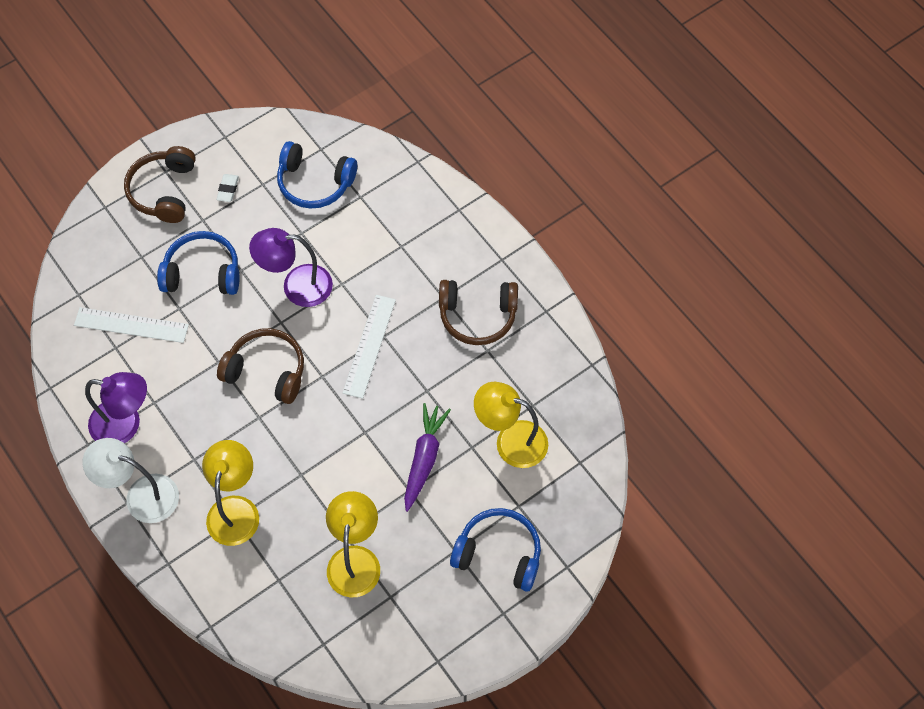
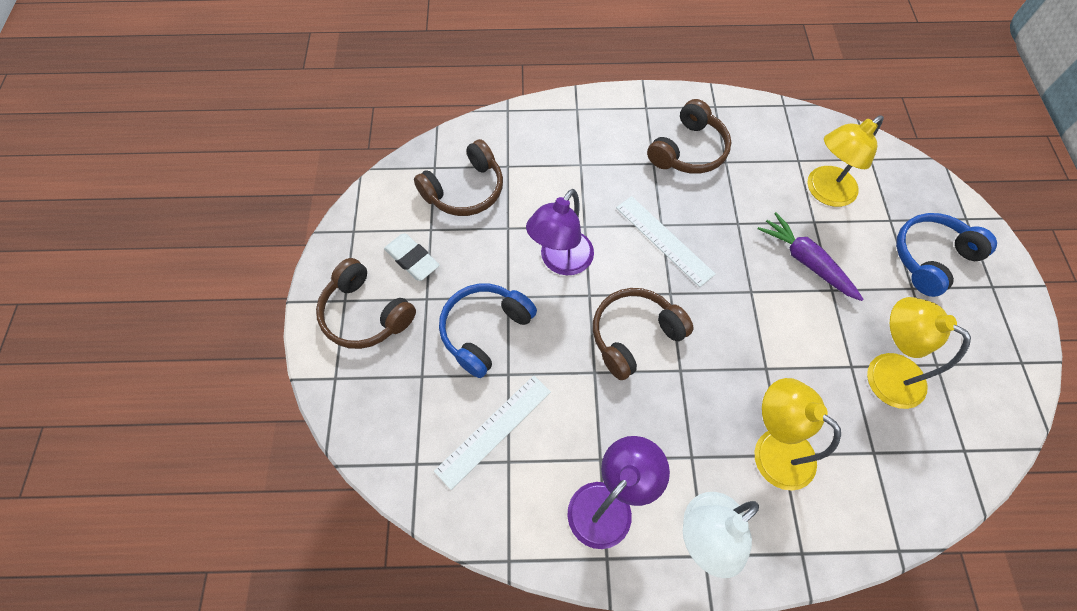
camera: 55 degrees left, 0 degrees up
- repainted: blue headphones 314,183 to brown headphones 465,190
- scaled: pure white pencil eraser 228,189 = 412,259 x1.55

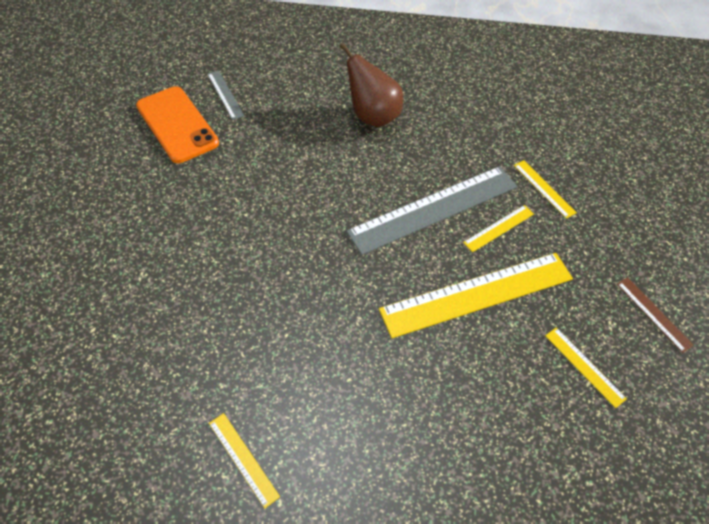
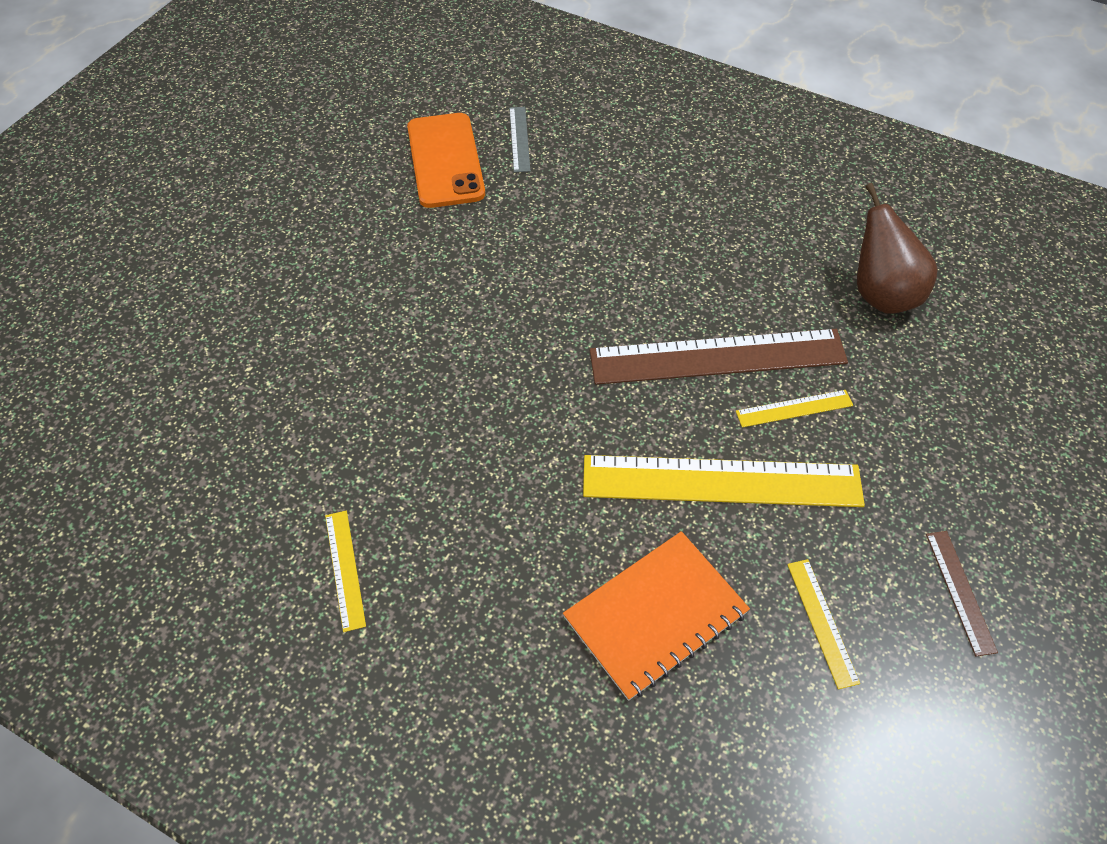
camera: 25 degrees right, 0 degrees up
- shifted: brown pear fruit 372,116 to 880,294
- gone: yellow measuring stick 544,188
- repainted: ash-grey measuring stick 434,209 to brown measuring stick 717,357
- new: bright orange notebook 655,615

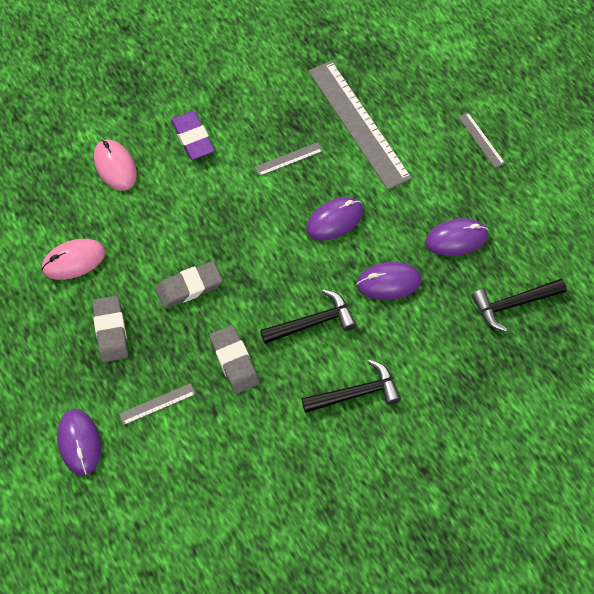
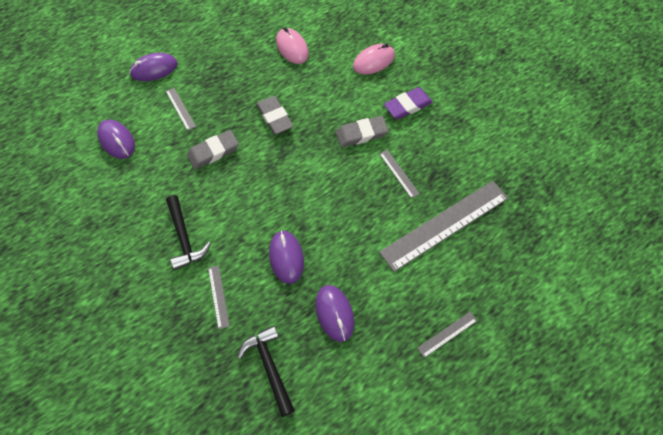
camera: 85 degrees right, 0 degrees up
- shifted: violet PC mouse 334,220 to 116,140
- gone: ebony carpenter's hammer 312,323
- shifted: ash-grey pencil eraser 111,331 to 361,134
- new: ash-grey measuring stick 218,296

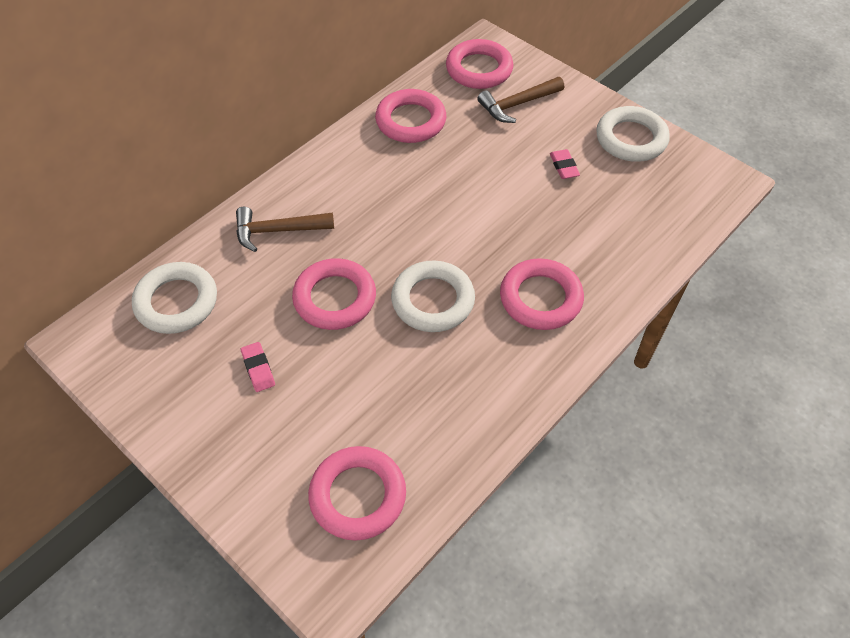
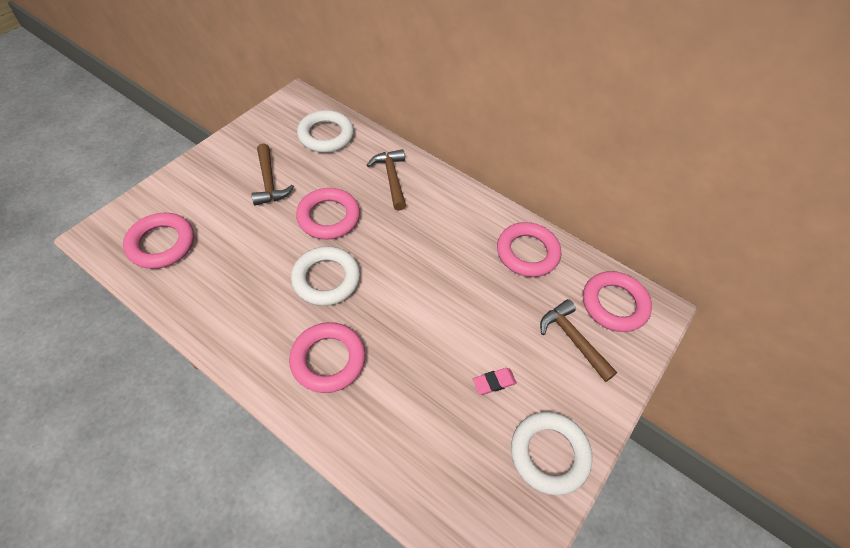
camera: 80 degrees right, 0 degrees up
- swapped: rosy pencil eraser 258,369 to brown carpenter's hammer 269,182

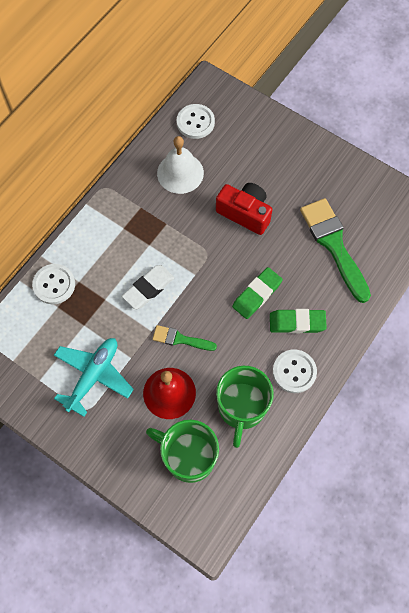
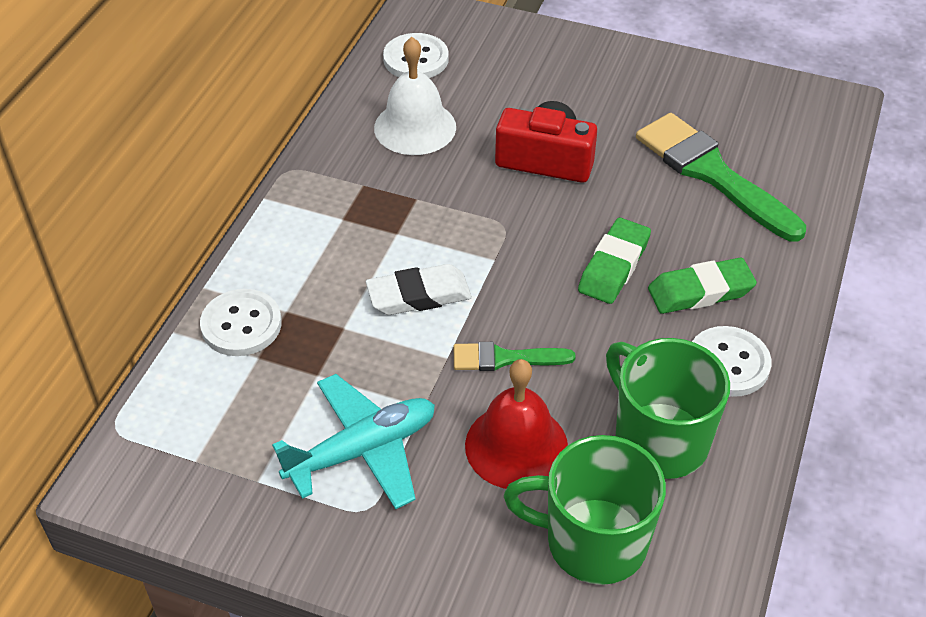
camera: 15 degrees left, 20 degrees down
- rotated: pure white pencil eraser 148,288 = 419,295 45 degrees clockwise
- rotated: teal aeroplane 93,376 = 362,450 45 degrees clockwise
- rotated: green mug 241,407 = 659,439 150 degrees clockwise

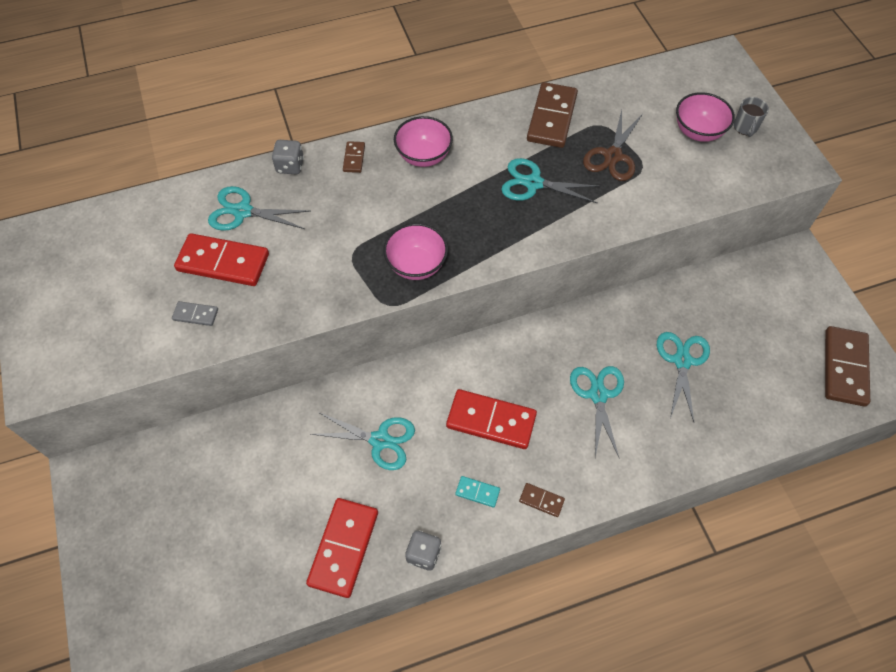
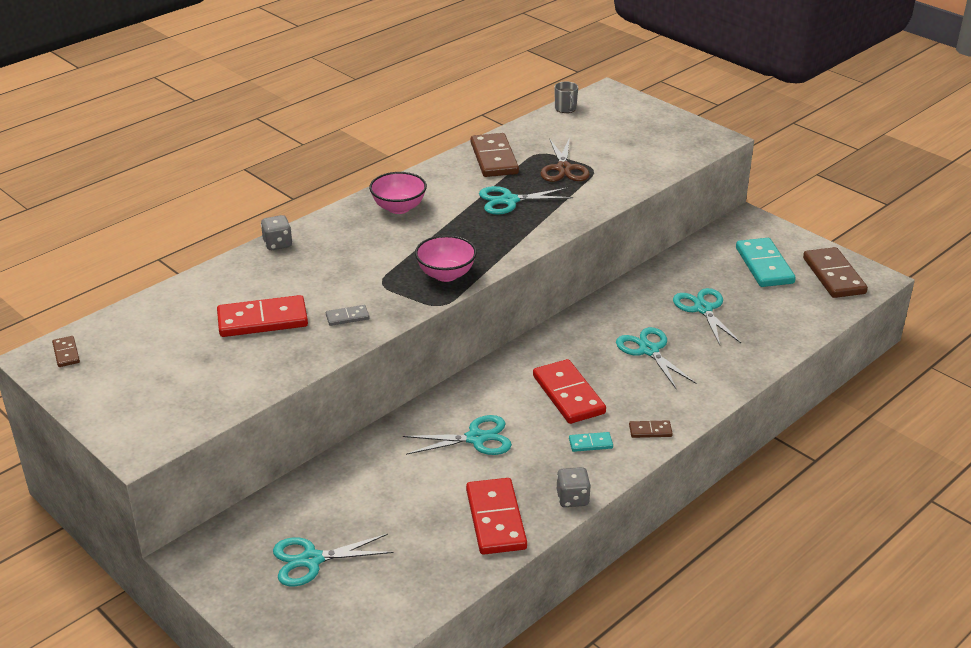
camera: 25 degrees left, 25 degrees down
- gone: rosy serving bowl 698,131
- shifted: ash-grey mug 745,127 to 565,109
- shifted: brown domino tile 354,158 to 66,353
- shifted: teal pair of scissors 243,211 to 311,560
- shifted: ash-grey domino tile 195,315 to 347,317
- rotated: crimson domino tile 491,421 = 568,395 75 degrees clockwise
- new: teal domino tile 764,265

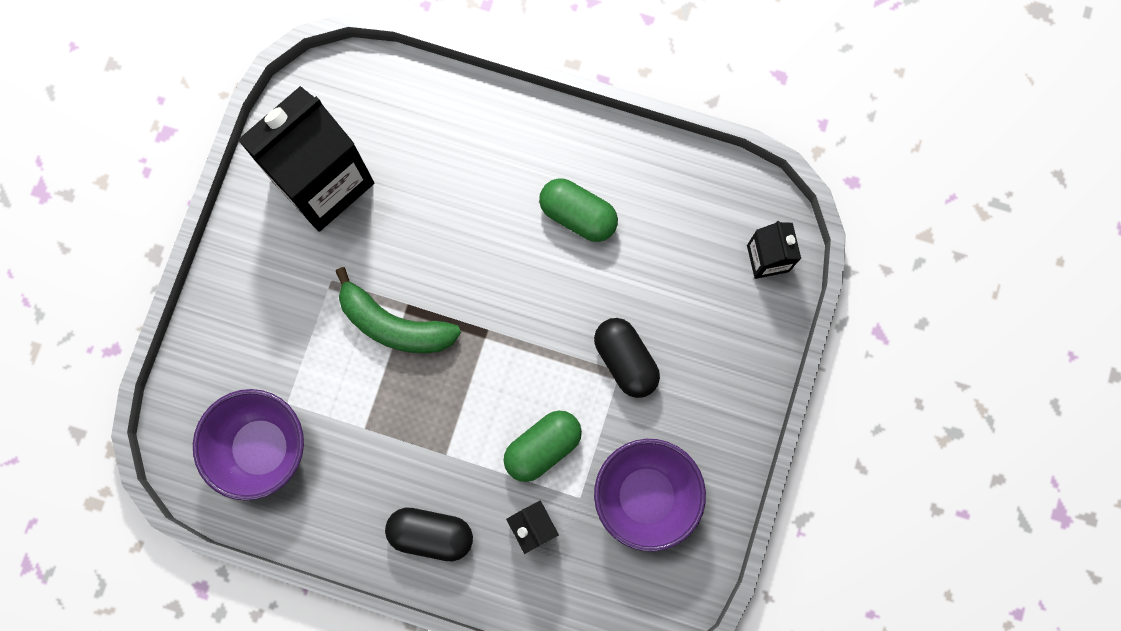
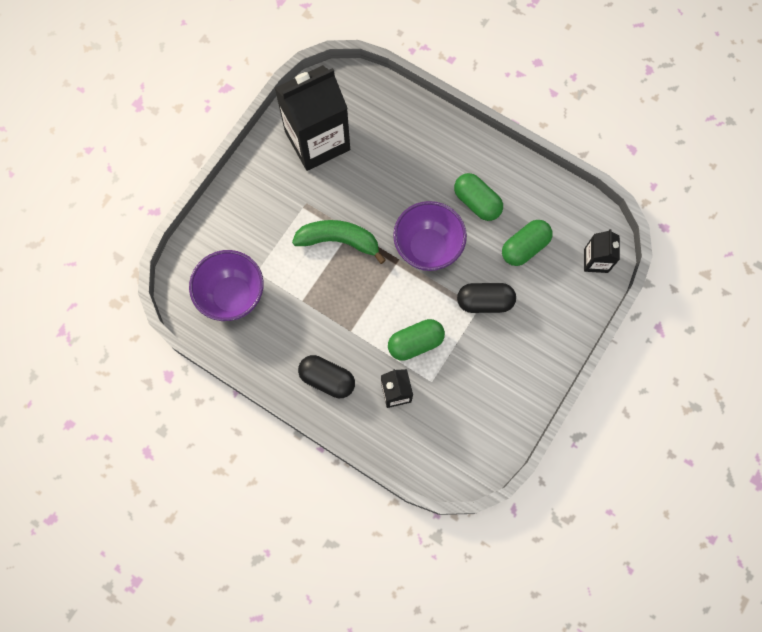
camera: 15 degrees right, 5 degrees down
- rotated: green banana 394,325 = 339,240 150 degrees clockwise
- rotated: ebony pill 625,360 = 484,302 75 degrees counterclockwise
- shifted: violet serving bowl 645,496 to 427,248
- new: green pill 524,247

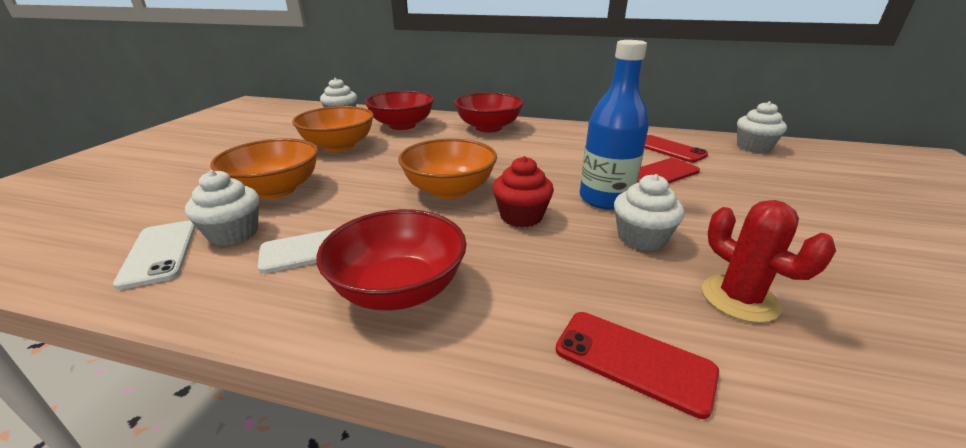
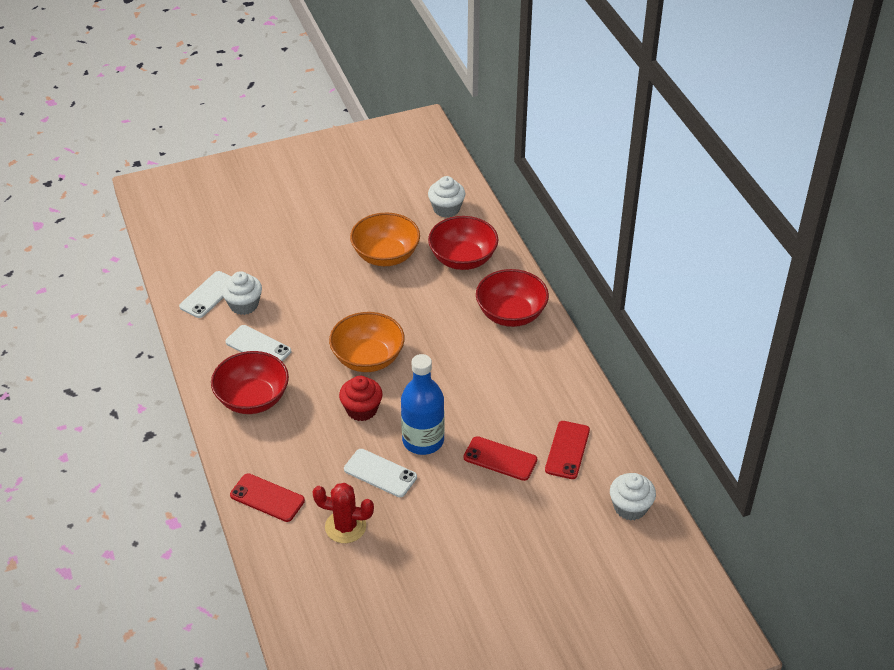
camera: 55 degrees right, 15 degrees up
- gone: bright orange serving bowl 276,190
- swapped: pure white muffin 641,238 to pure white phone 380,473
- rotated: crimson saguaro cactus 739,298 = 345,527 75 degrees clockwise
- rotated: crimson phone 633,360 = 267,498 60 degrees counterclockwise

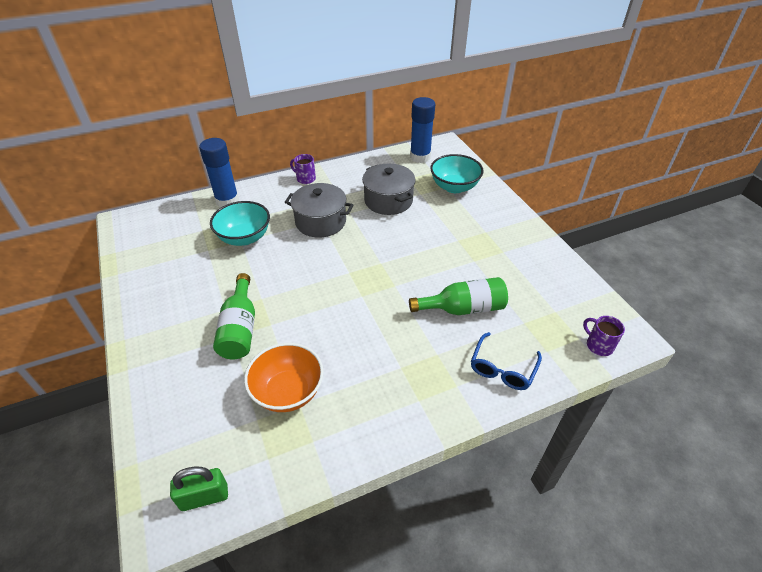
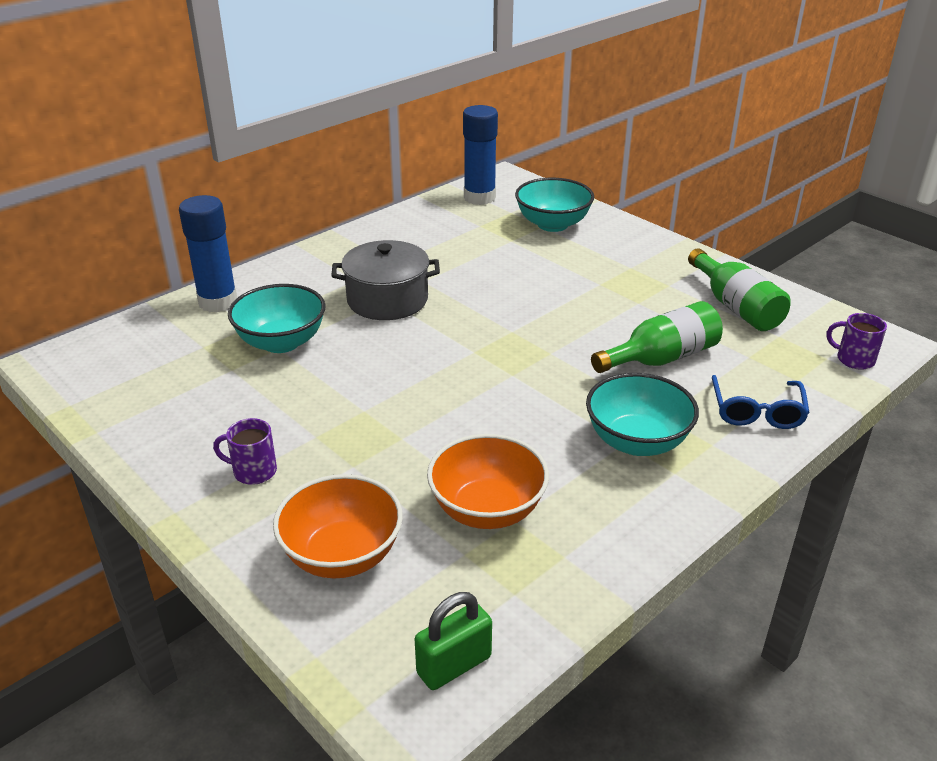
camera: 20 degrees left, 10 degrees down
- shifted: violet mug 305,179 to 253,471
- gone: ash-grey cooking pot 388,200
- shifted: green flask 240,329 to 736,307
- new: teal serving bowl 637,441
- new: bright orange serving bowl 342,555

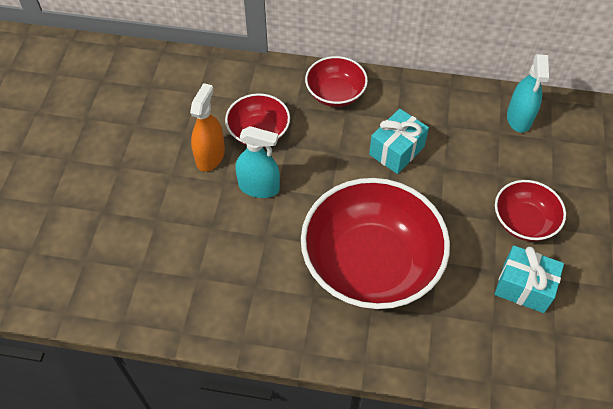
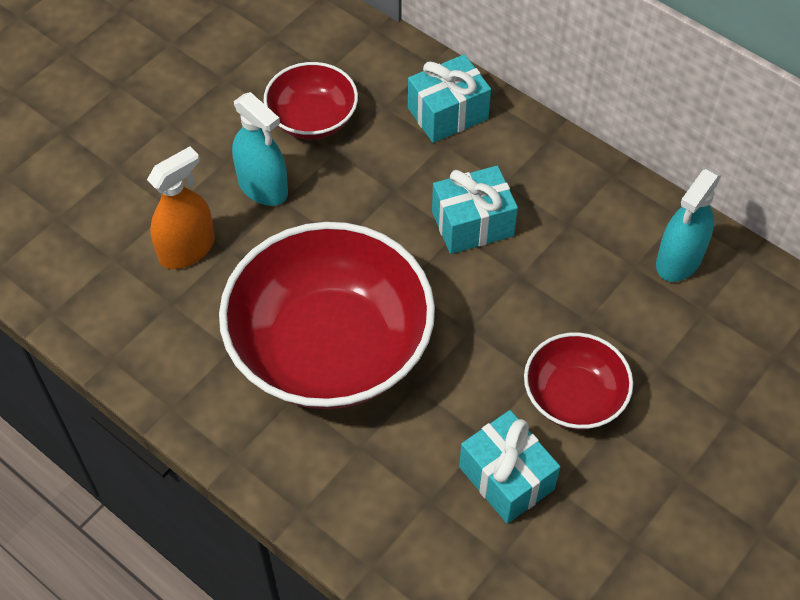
camera: 30 degrees right, 0 degrees up
- swapped: crimson serving bowl 335,94 to teal gift 448,113
- shifted: bright orange sprayer 210,156 to 187,249

